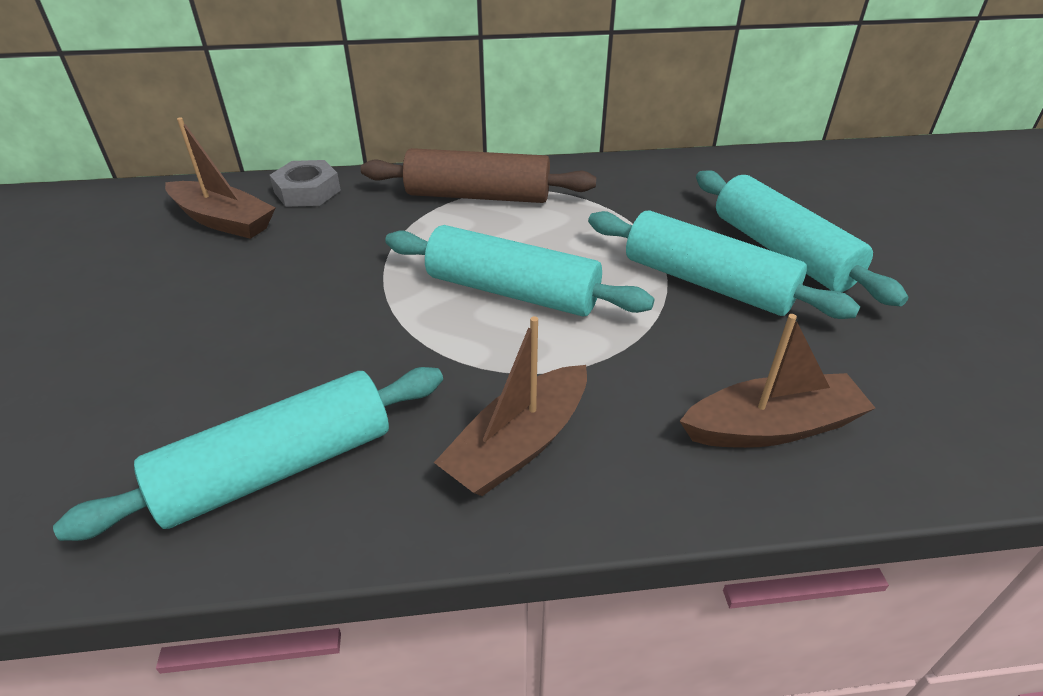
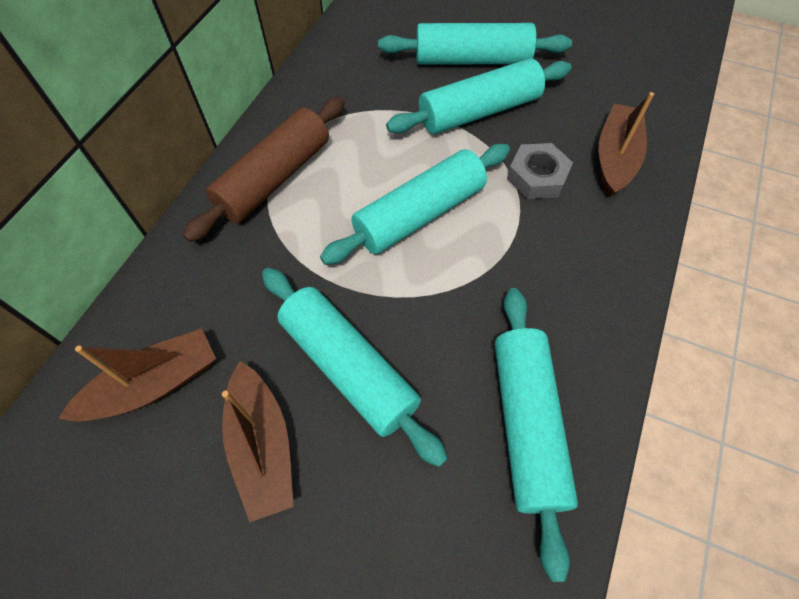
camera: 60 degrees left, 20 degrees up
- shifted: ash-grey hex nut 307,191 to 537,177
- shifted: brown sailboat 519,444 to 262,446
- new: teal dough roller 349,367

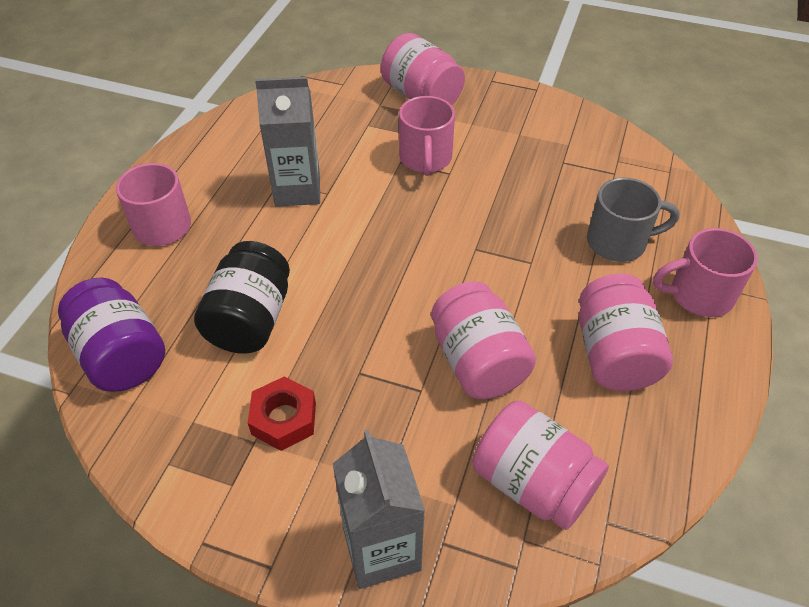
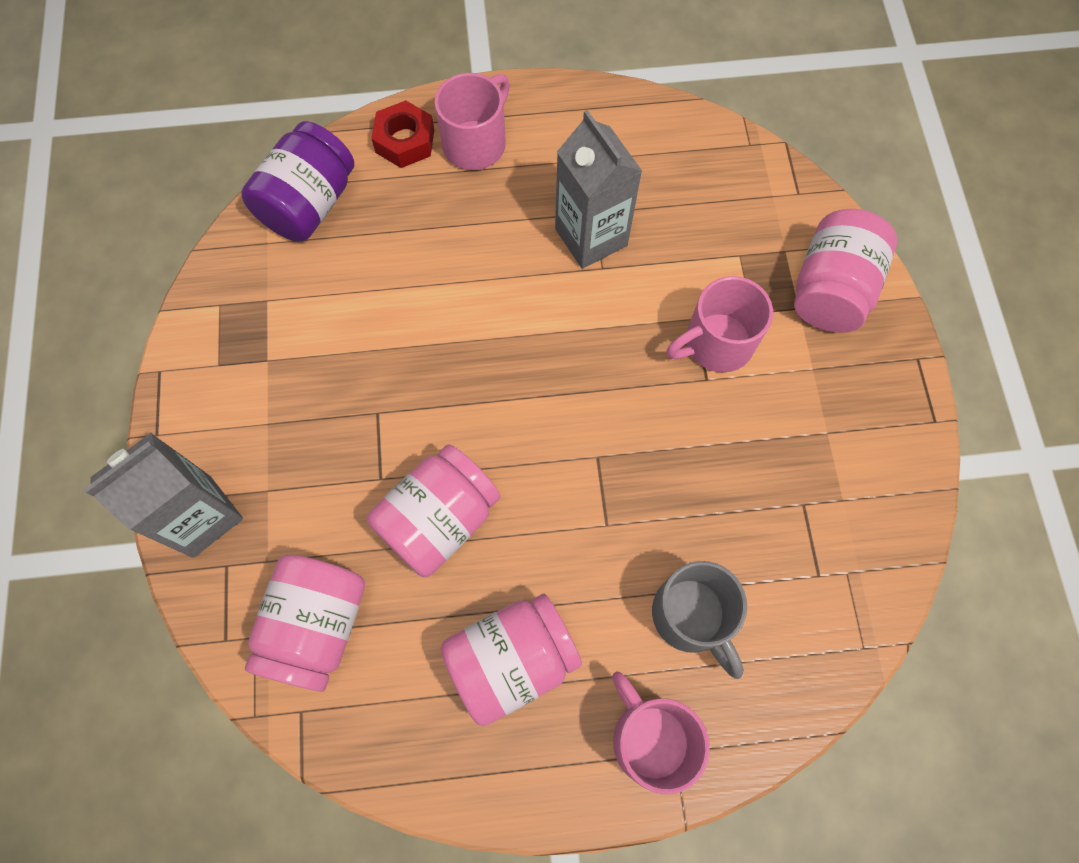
camera: 65 degrees right, 20 degrees up
- gone: ebony jam jar 250,319
- shifted: crimson hex nut 284,419 to 405,141

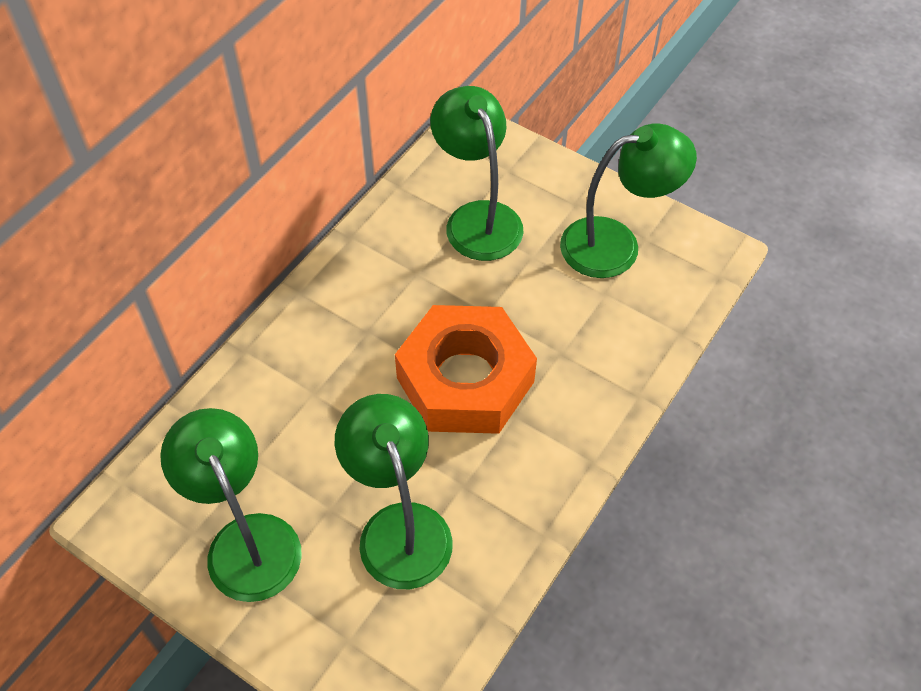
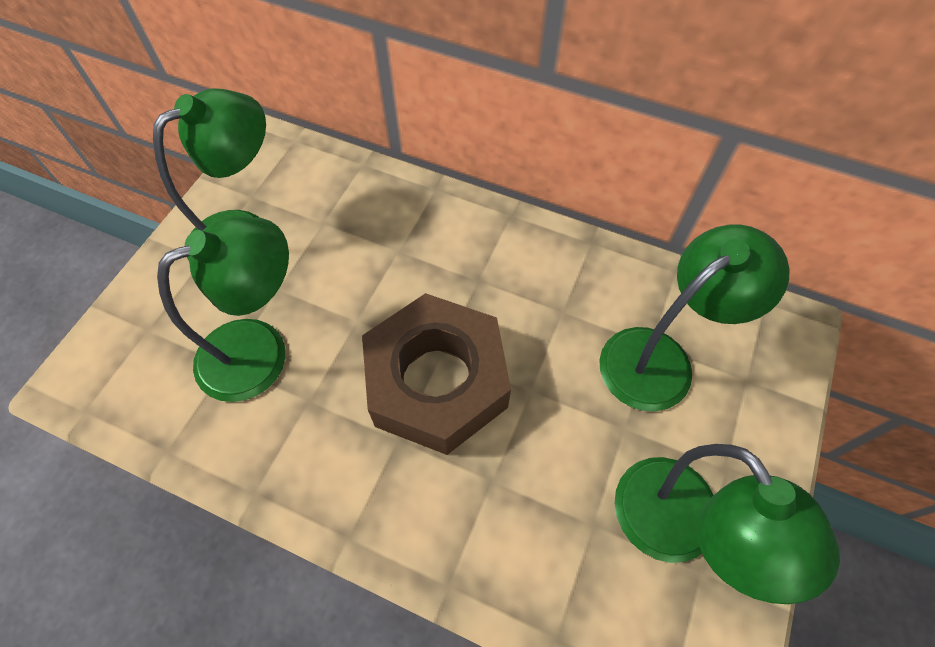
camera: 80 degrees right, 5 degrees up
- repainted: bright orange hex nut 465,380 to brown hex nut 437,381

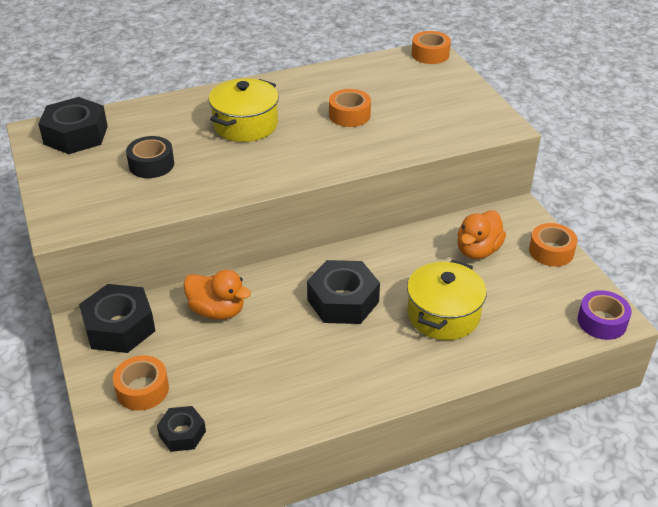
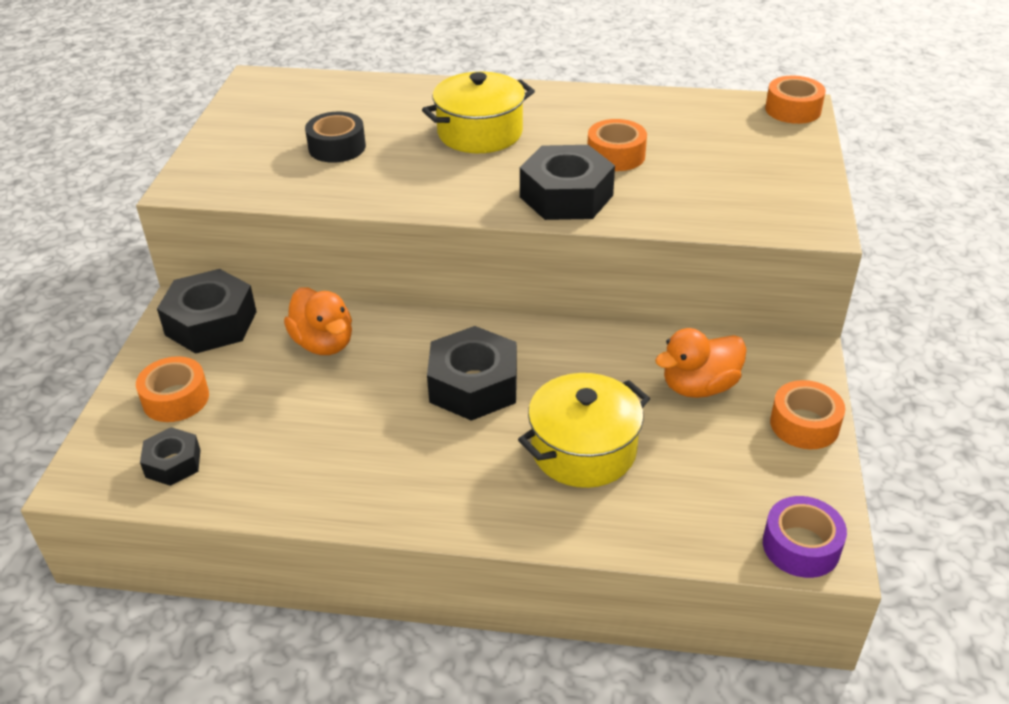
camera: 30 degrees right, 0 degrees up
- shifted: ebony hex nut 76,135 to 566,196

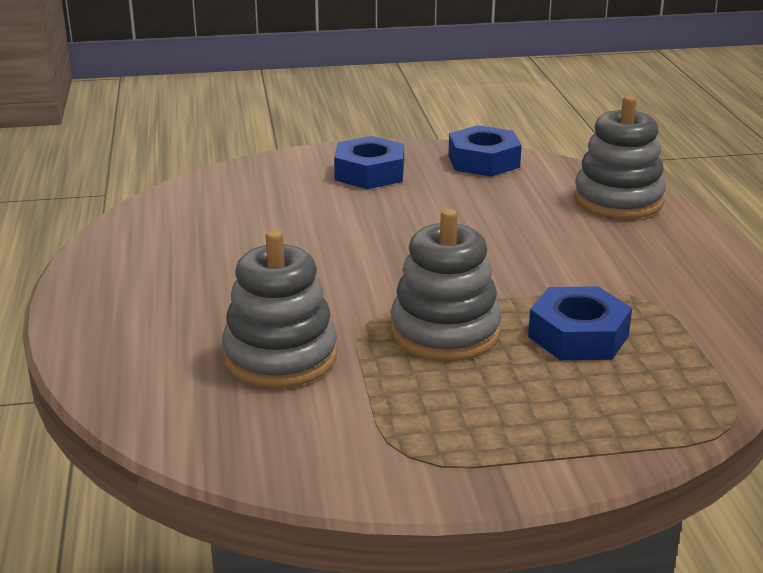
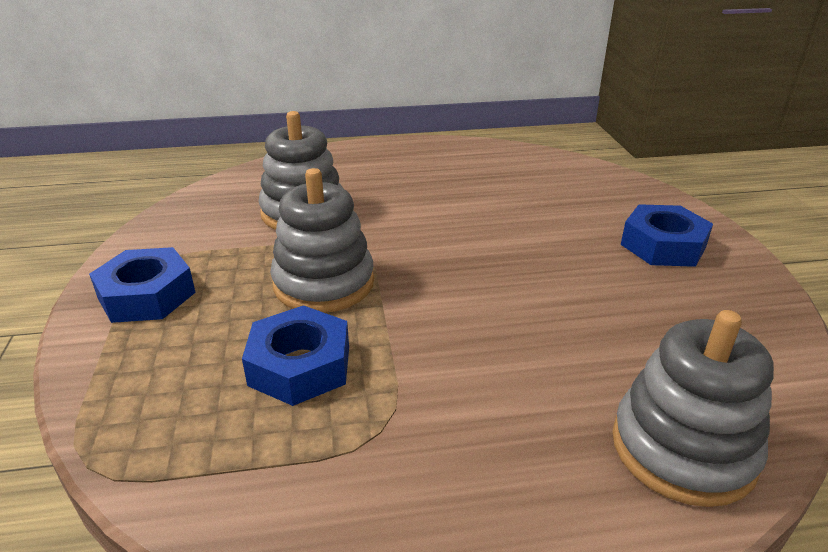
camera: 90 degrees right, 5 degrees up
- shifted: blue hex nut 483,161 to 147,295

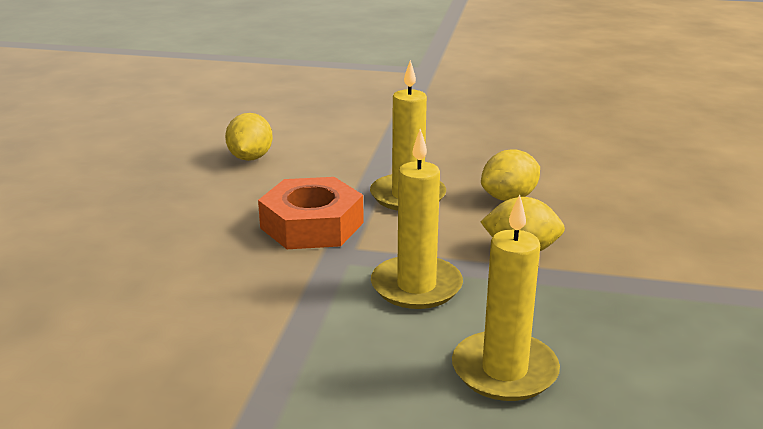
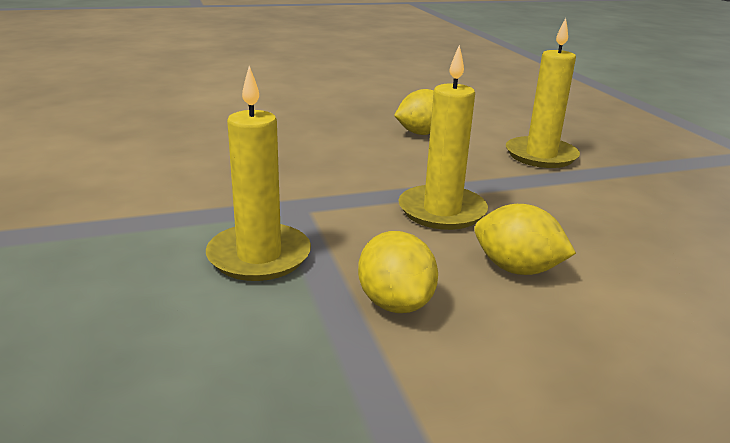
camera: 60 degrees right, 0 degrees up
- gone: bright orange hex nut 312,225
- shifted: yellow pillar candle 504,370 to 541,155

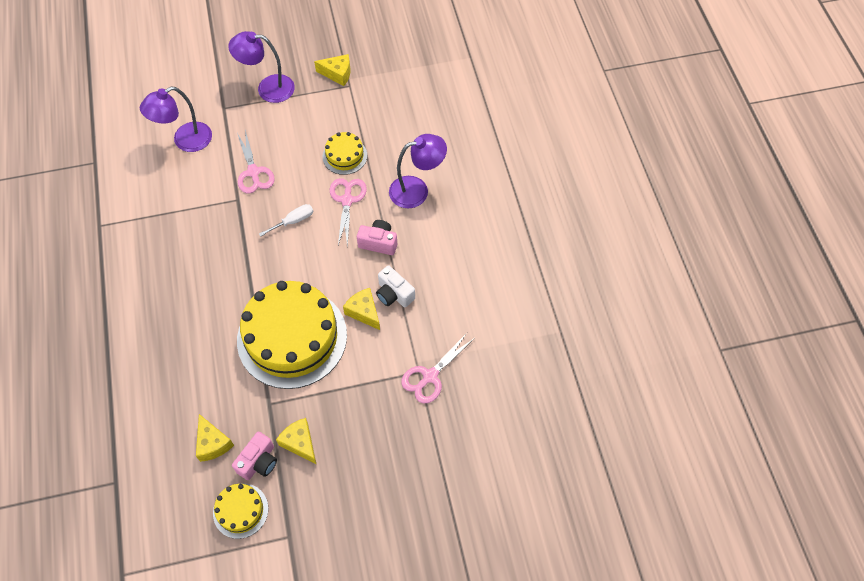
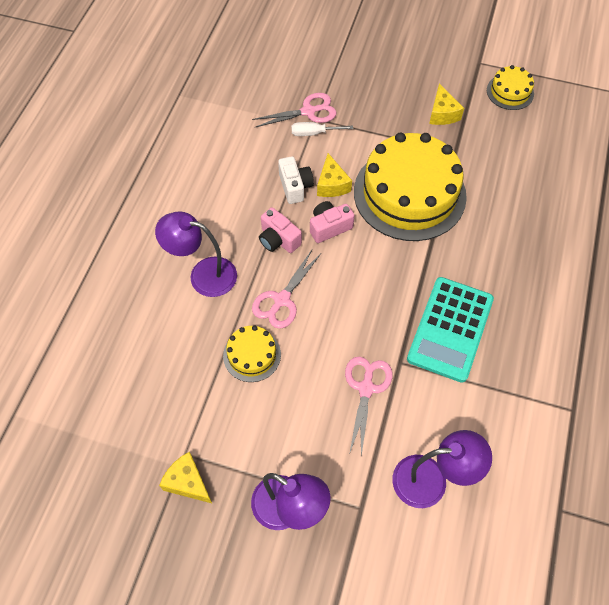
camera: 150 degrees left, 0 degrees up
- shifted: pure white hand screwdriver 293,221 to 314,133
- gone: yellow cheese wedge 213,443
- shifted: rosy compact camera 258,462 to 329,227
- new: teal calculator 450,329

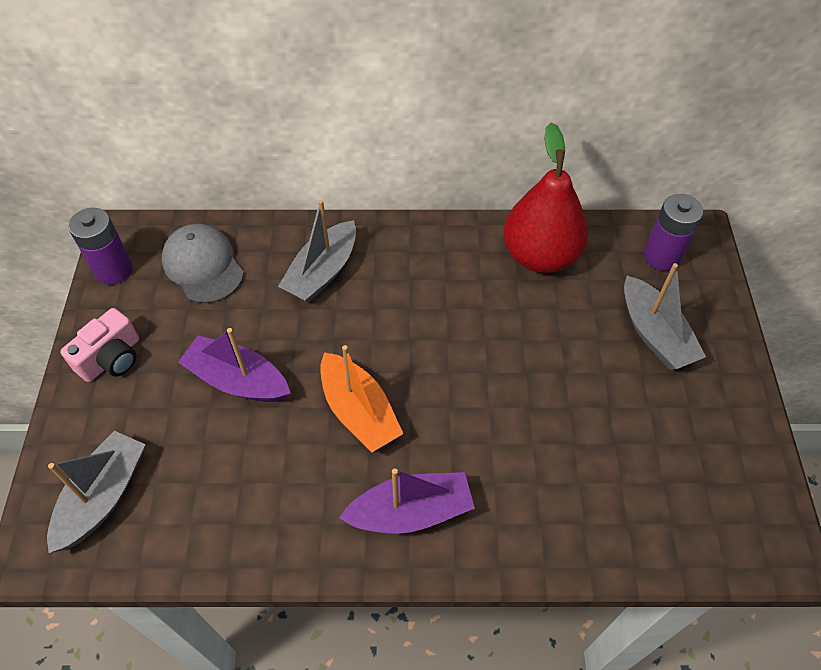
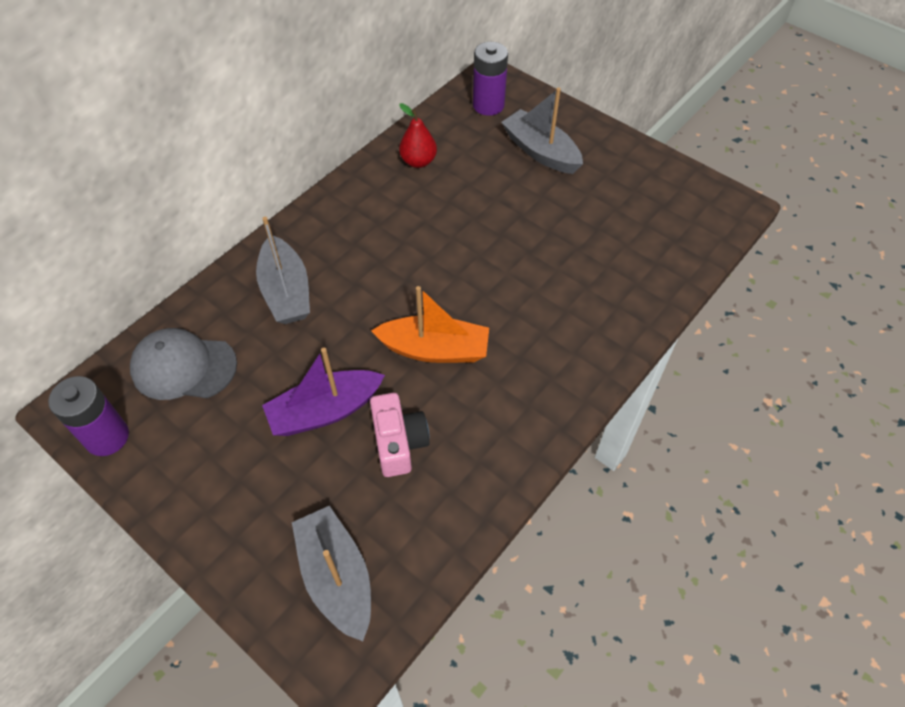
camera: 50 degrees left, 0 degrees up
- scaled: crimson pear fruit 540,256 = 418,161 x0.50
- rotated: ash-grey sailboat 654,334 = 540,152 150 degrees counterclockwise
- shifted: rosy compact camera 111,358 to 398,443
- gone: violet sailboat 411,512

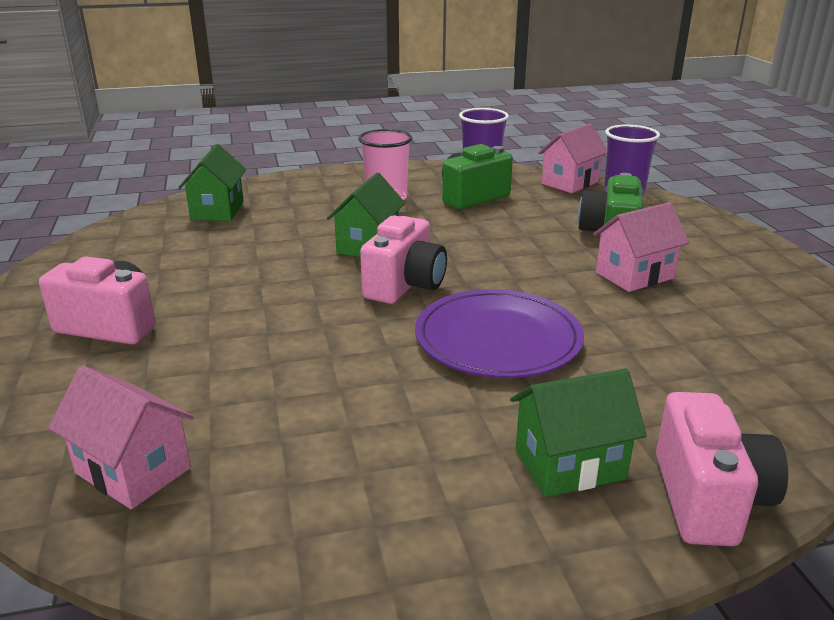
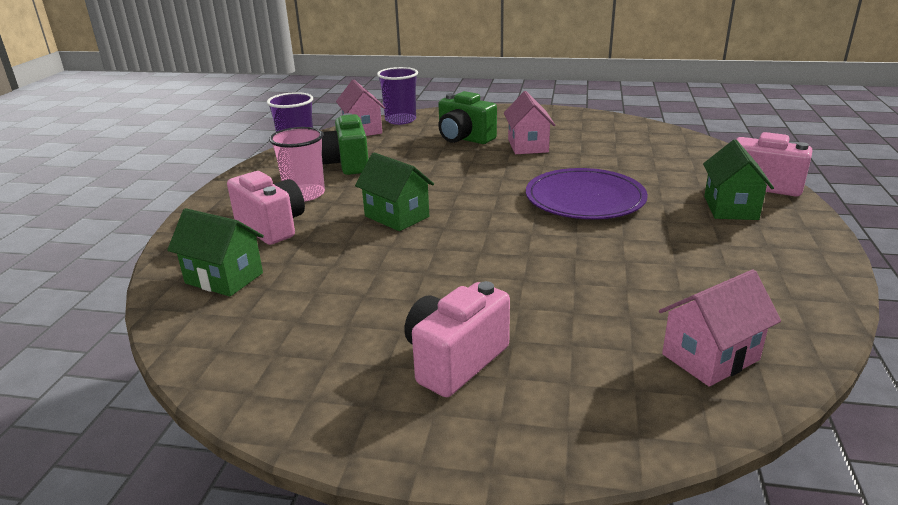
camera: 65 degrees left, 0 degrees up
- shifted: rosy compact camera 405,286 to 271,227

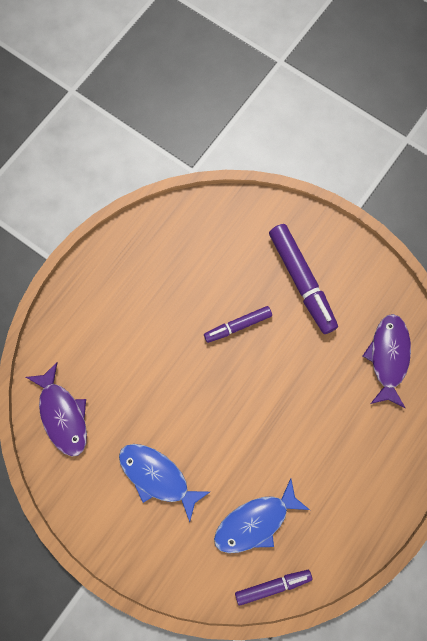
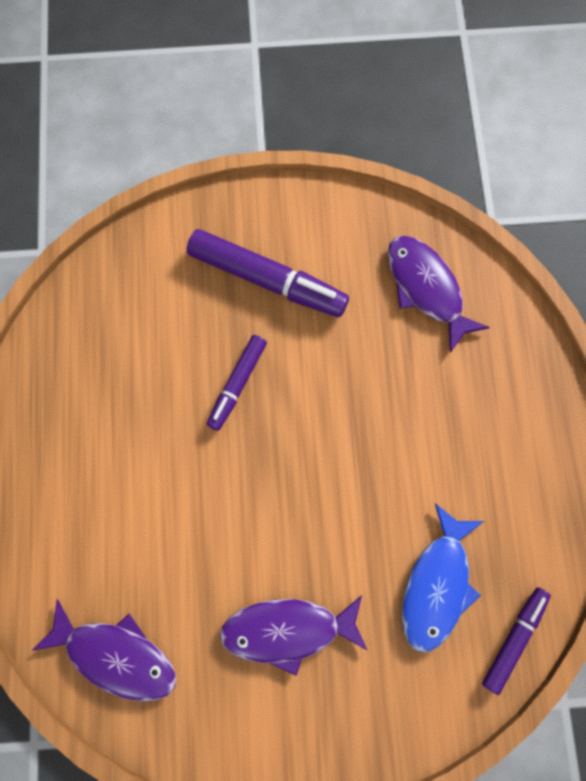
camera: 40 degrees left, 0 degrees up
- repainted: blue toy fish 157,476 to violet toy fish 288,630

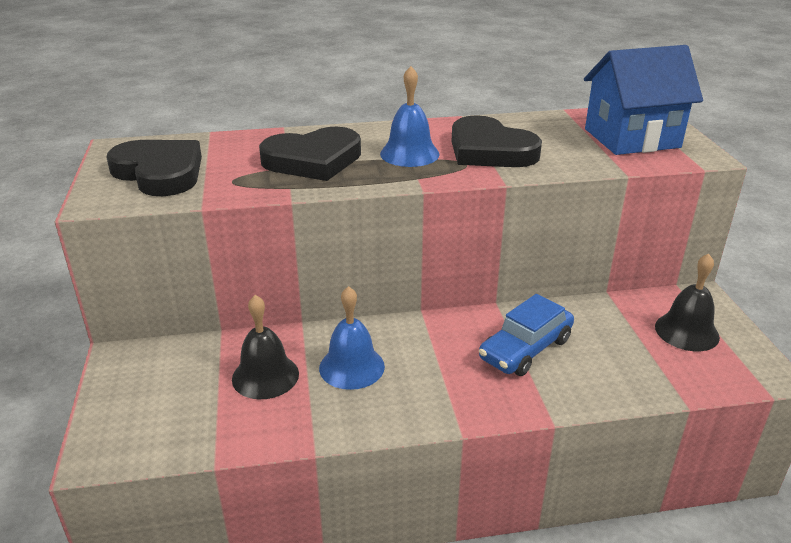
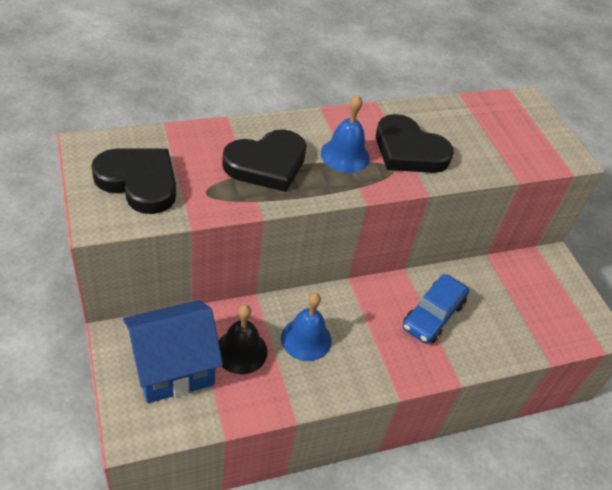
camera: 15 degrees left, 15 degrees up
- shifted: blue toy house 632,138 to 173,367
- gone: ebony hand bell 686,331

